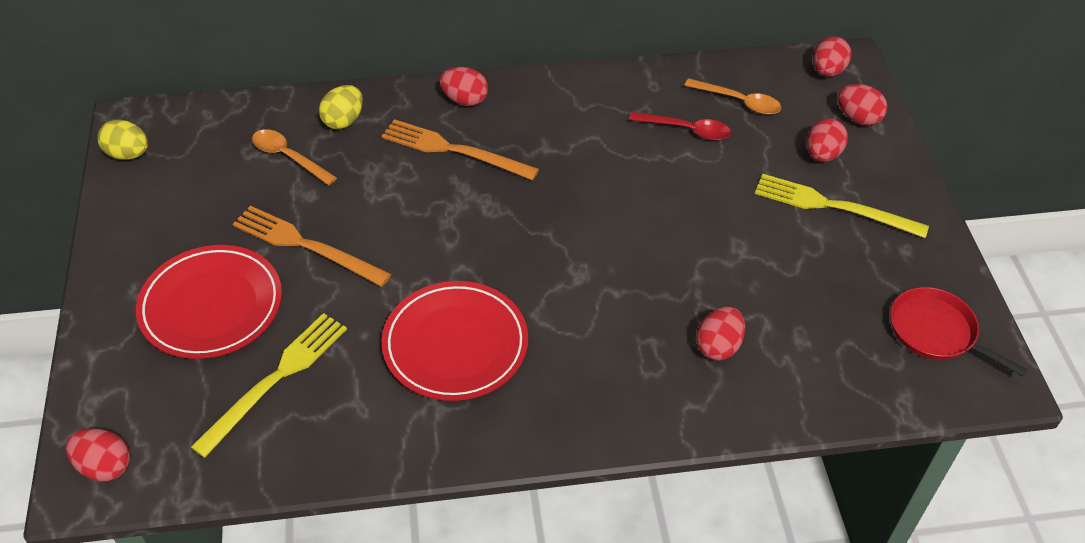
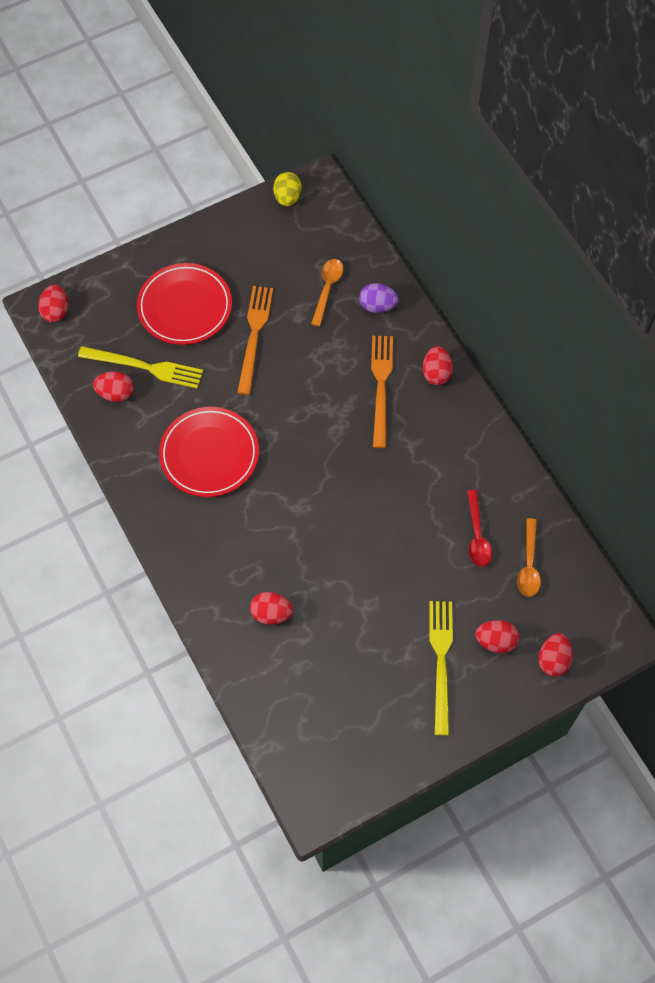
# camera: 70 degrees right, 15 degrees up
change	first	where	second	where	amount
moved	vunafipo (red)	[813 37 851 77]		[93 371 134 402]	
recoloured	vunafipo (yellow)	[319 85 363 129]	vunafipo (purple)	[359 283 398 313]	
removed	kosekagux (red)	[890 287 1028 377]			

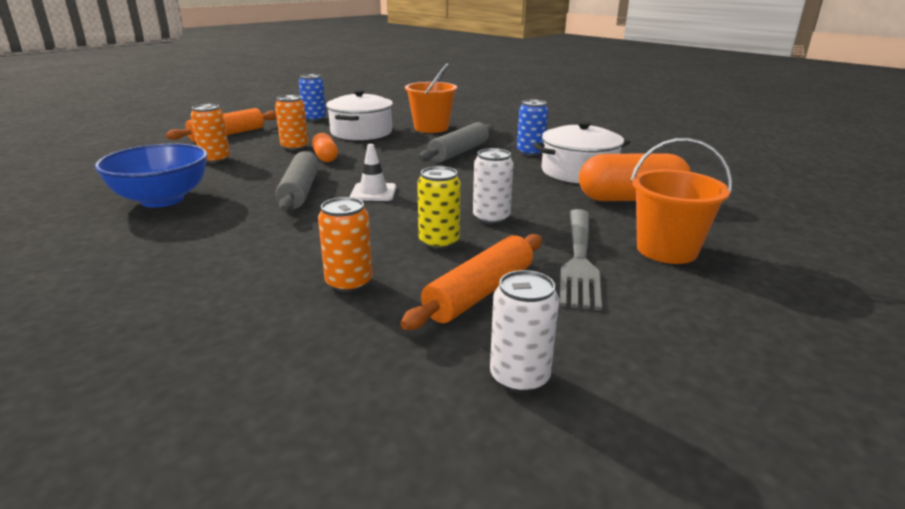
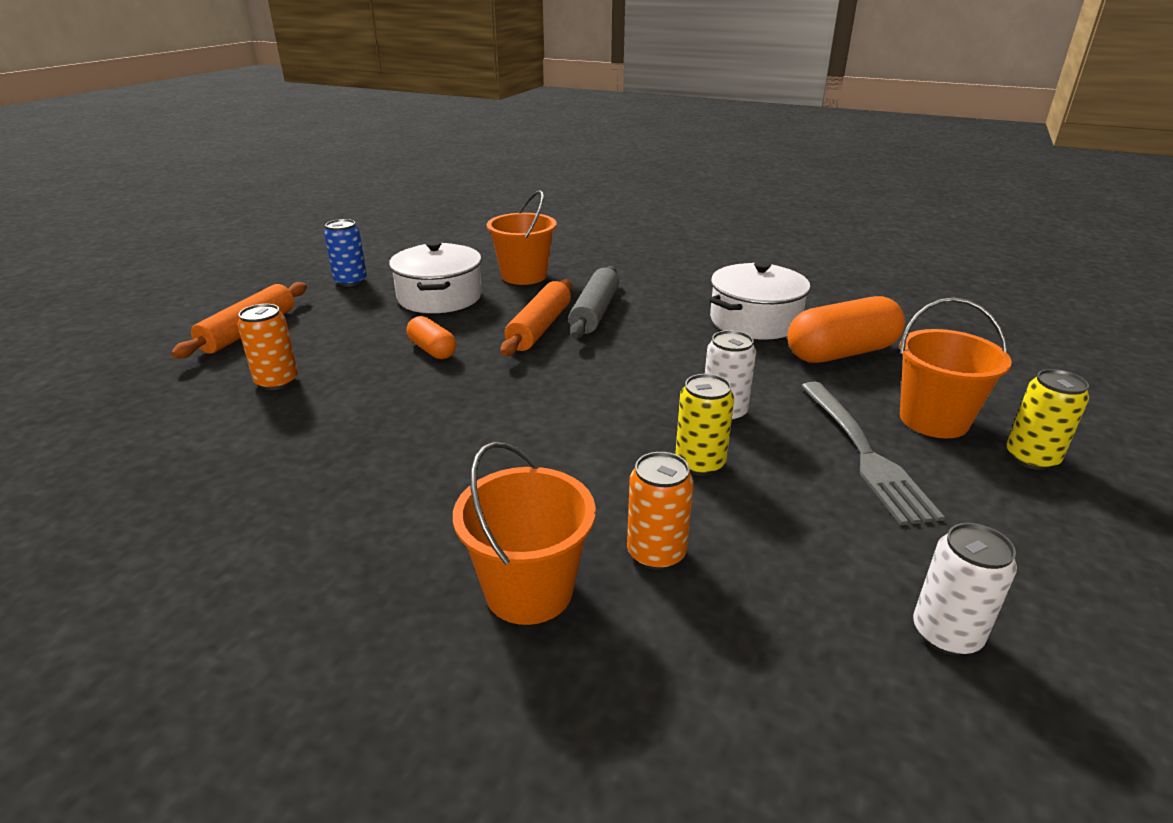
# camera: 20 degrees left, 5 degrees up
change	first	where	second	where	amount
added			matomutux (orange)	[453 442 596 625]	
moved	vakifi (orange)	[400 234 542 330]		[501 279 572 356]	
added			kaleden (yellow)	[1006 369 1089 470]	
removed	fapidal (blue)	[94 144 208 208]			
removed	kaleden (orange)	[275 95 308 151]			
removed	vakifi (grey)	[275 151 319 212]			
removed	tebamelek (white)	[350 144 396 201]			
removed	kaleden (blue)	[517 100 548 156]			

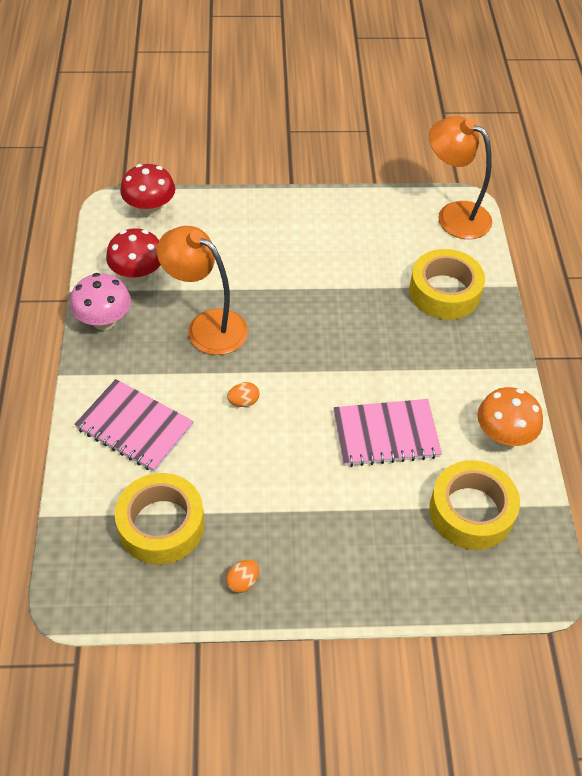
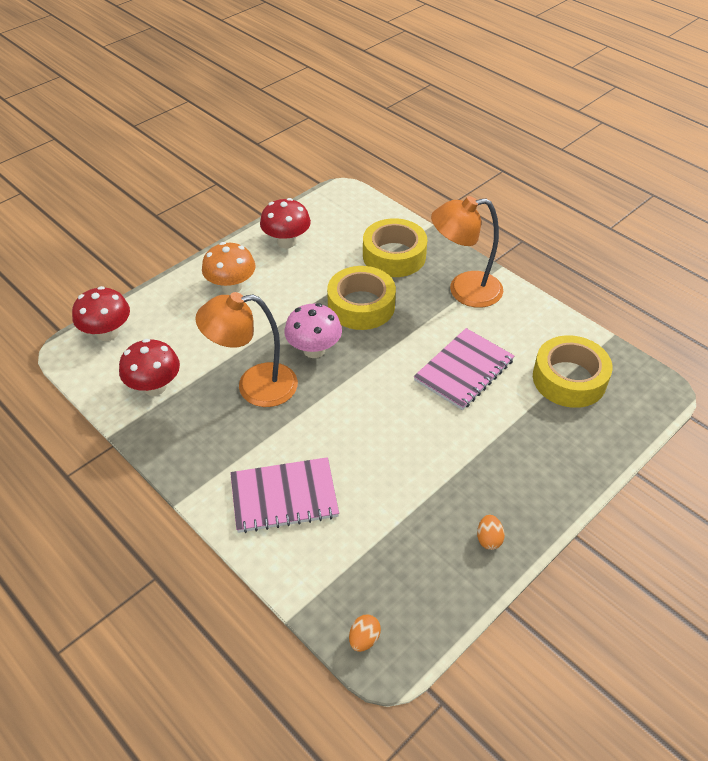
# camera: 40 degrees left, 5 degrees down
change	first	where	second	where	amount
moved	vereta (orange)	[477 387 543 447]		[202 242 256 294]	
added			vereta (red)	[260 198 311 248]	
moved	vereta (pink)	[70 273 131 330]		[284 303 342 358]	
moved	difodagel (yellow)	[115 473 204 564]		[327 266 396 330]	
moved	vunafipo (orange)	[227 382 260 407]		[349 614 381 652]	
moved	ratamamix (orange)	[429 116 492 239]		[431 196 503 308]	

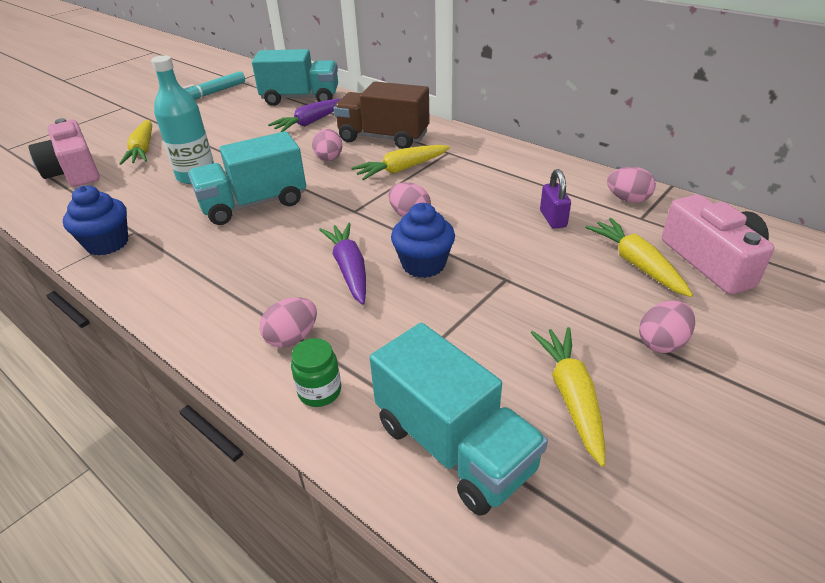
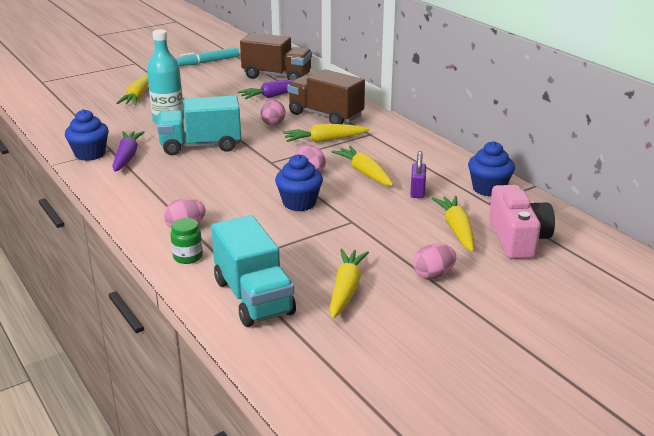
# camera: 15 degrees right, 10 degrees down
change	first	where	second	where	amount
moved	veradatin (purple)	[319 222 366 304]		[112 131 145 172]	
recoloured	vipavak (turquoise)	[252 49 338 106]	vipavak (brown)	[240 33 312 80]	
added			veradatin (yellow)	[331 146 393 186]	
replaced	vunafipo (pink)	[607 167 656 203]	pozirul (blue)	[468 141 515 197]	
removed	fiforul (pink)	[28 118 100 187]			

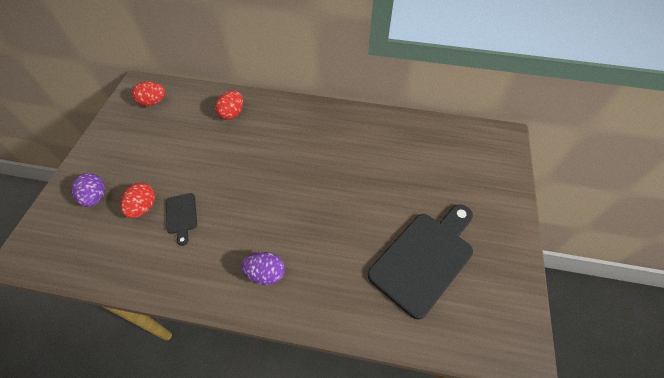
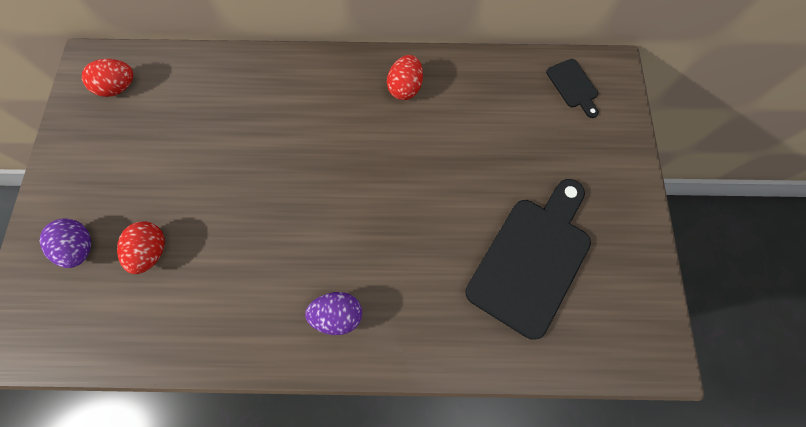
# camera: 10 degrees left, 15 degrees up
change	first	where	second	where	amount
moved	vunafipo (red)	[215 91 243 120]		[387 55 423 100]	
moved	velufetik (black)	[166 193 197 246]		[546 59 599 118]	

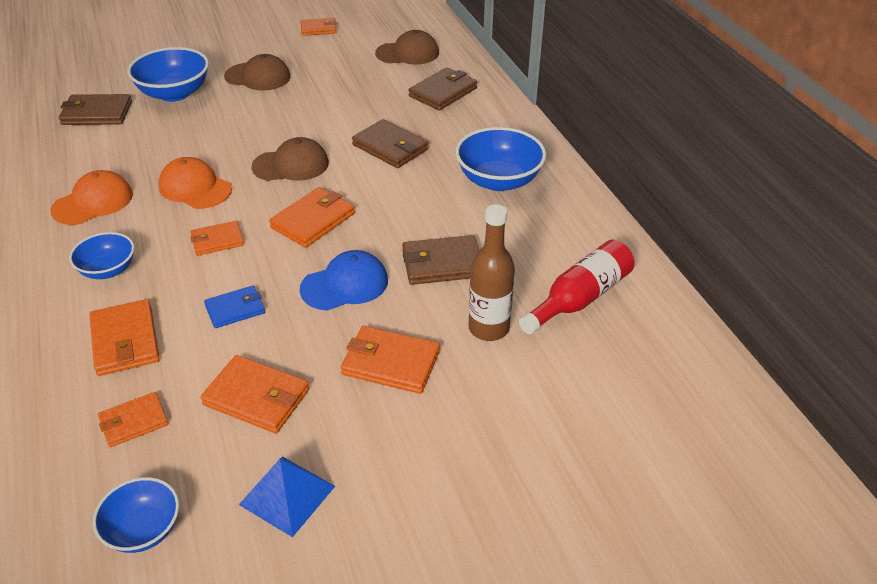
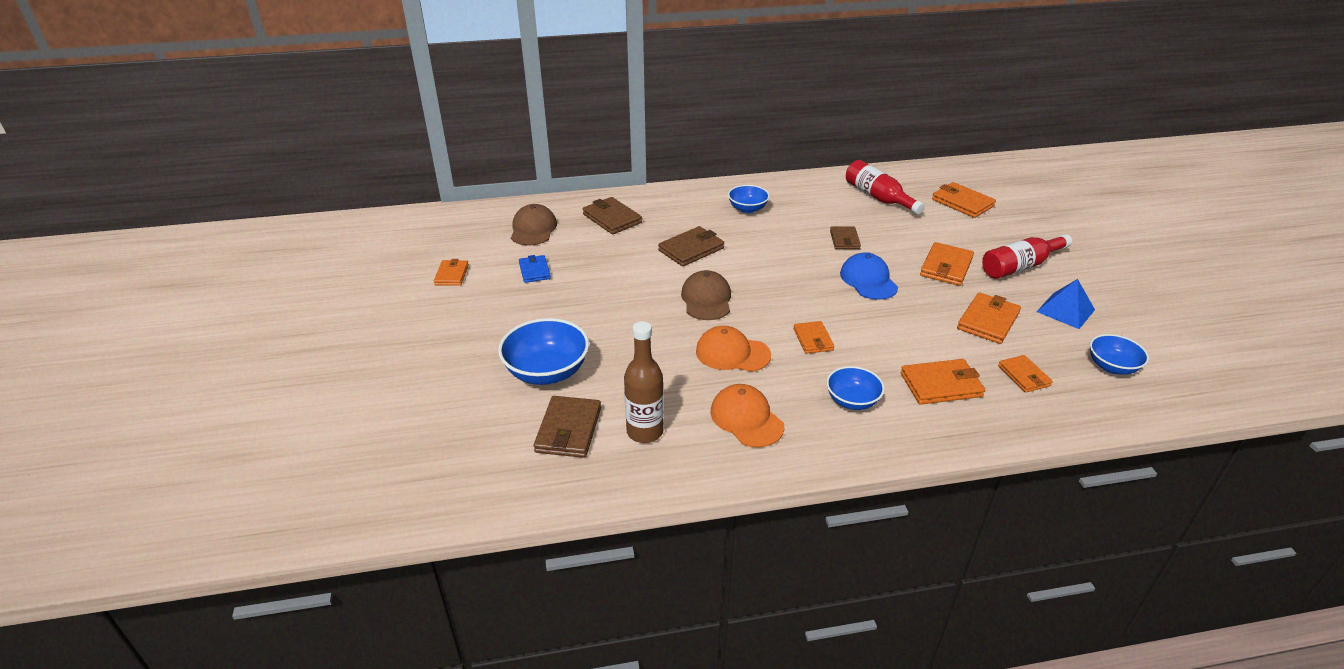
# camera: 80 degrees left, 5 degrees down
change	first	where	second	where	amount
moved	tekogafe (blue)	[204 286 265 328]		[519 255 551 283]	
moved	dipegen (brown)	[469 204 515 341]		[624 321 664 443]	
turned	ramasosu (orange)	[158 157 232 209]		[696 326 771 372]	60 degrees clockwise
resized	fapidal (blue)	[455 127 546 191]		[728 185 770 213]	x0.62
resized	tekogafe (brown)	[402 235 479 285]		[830 226 861 249]	x0.65
moved	tekogafe (orange)	[269 187 355 248]		[932 182 996 218]	
added			dipegen (red)	[982 234 1072 279]	
removed	ramasosu (brown)	[224 54 291 90]			

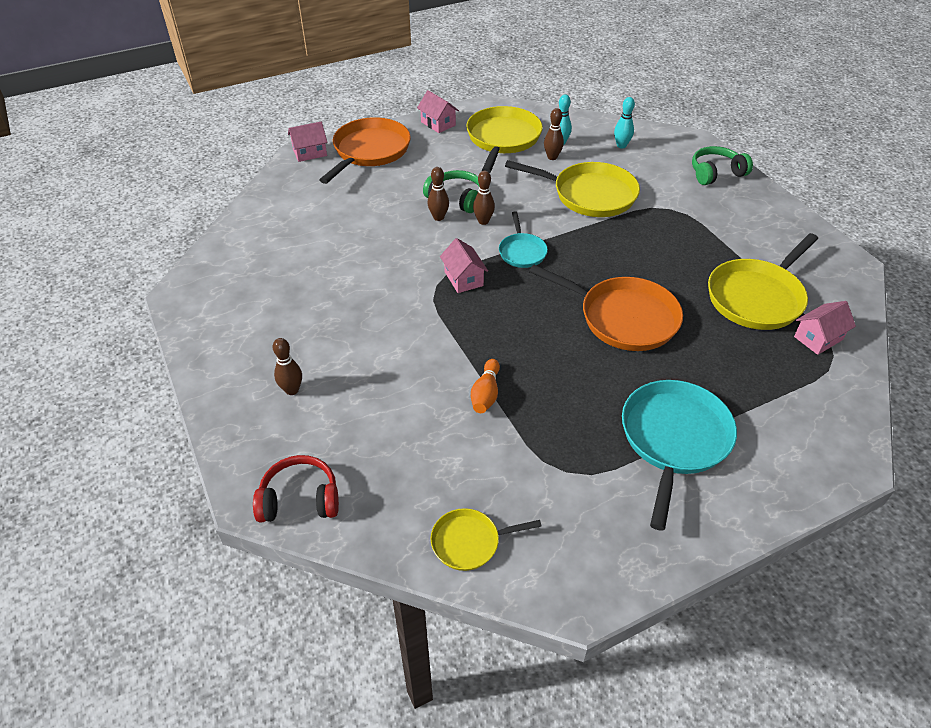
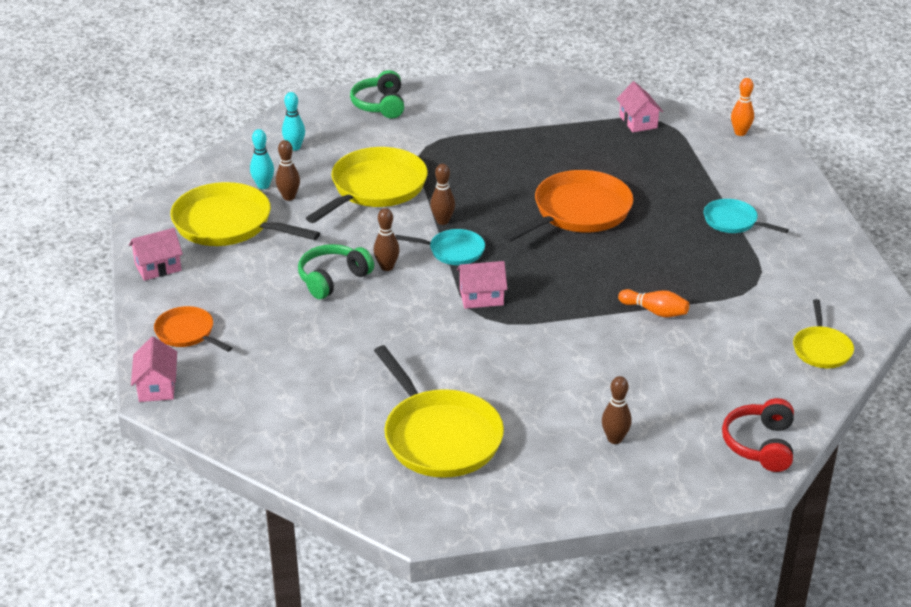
# camera: 75 degrees left, 10 degrees down
change	first	where	second	where	amount
resized	kosekagux (orange)	[320 117 411 184]		[154 306 232 352]	x0.54
moved	kosekagux (yellow)	[708 233 818 330]		[374 345 504 478]	
moved	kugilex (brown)	[428 167 449 221]		[430 164 455 225]	
resized	kosekagux (turquoise)	[622 380 737 531]		[704 199 789 233]	x0.54
added			kugilex (orange)	[731 78 754 136]	

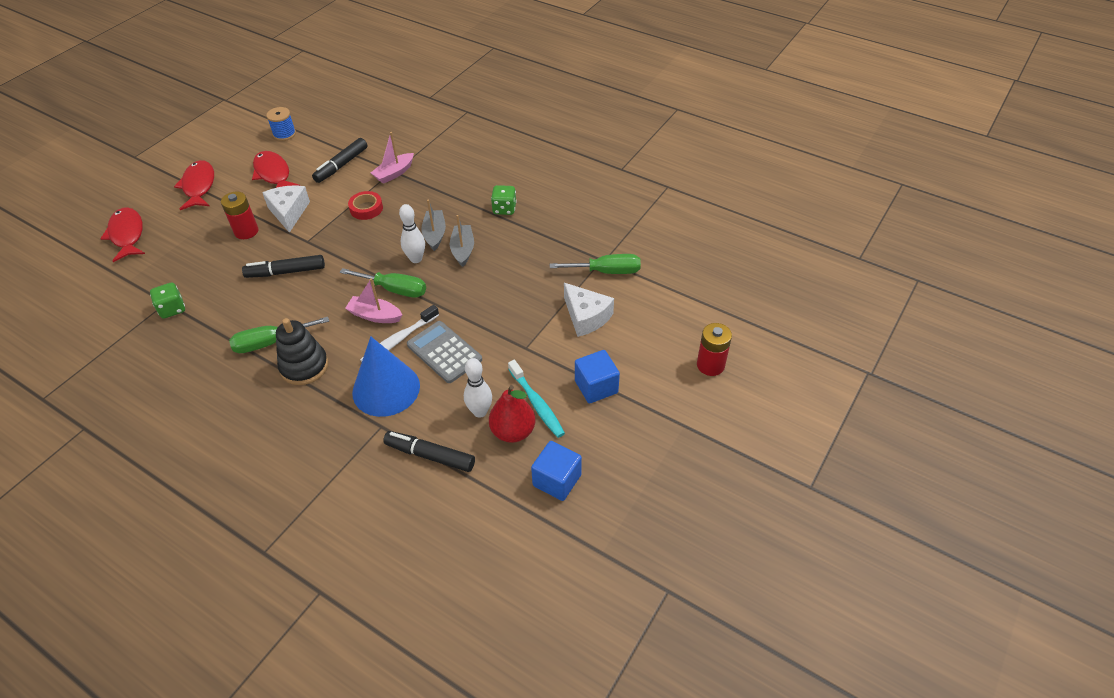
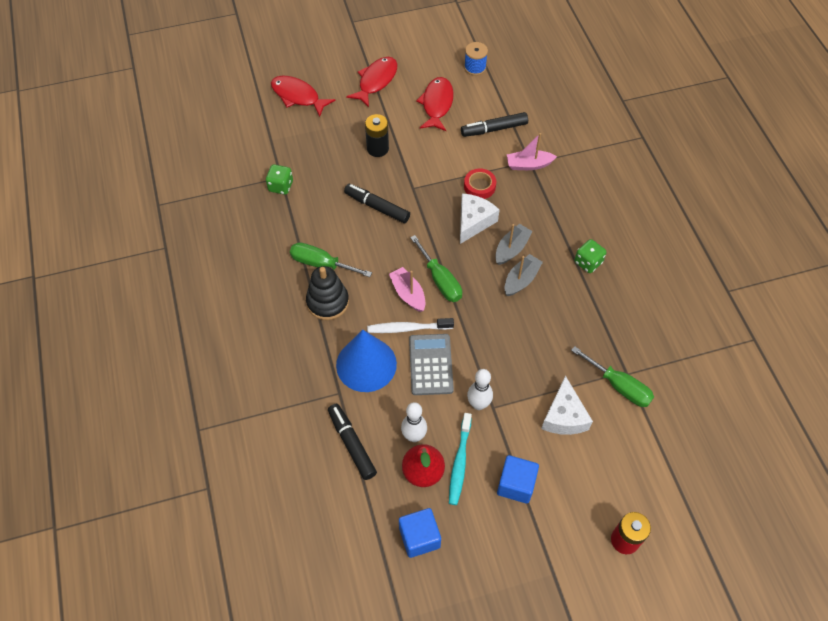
# camera: 40 degrees right, 10 degrees up
change	first	where	second	where	amount
turned	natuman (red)	[100 207 145 262]		[271 75 335 117]	75 degrees counterclockwise
recoloured	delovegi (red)	[221 192 258 239]	delovegi (black)	[365 114 389 157]	
moved	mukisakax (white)	[262 185 310 233]		[460 193 499 244]	
moved	kugilex (white)	[399 204 425 263]		[467 369 493 410]	

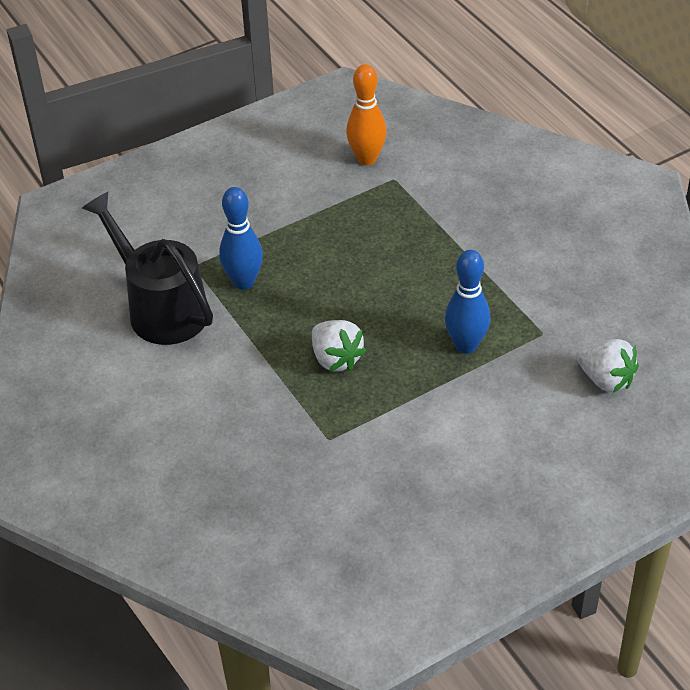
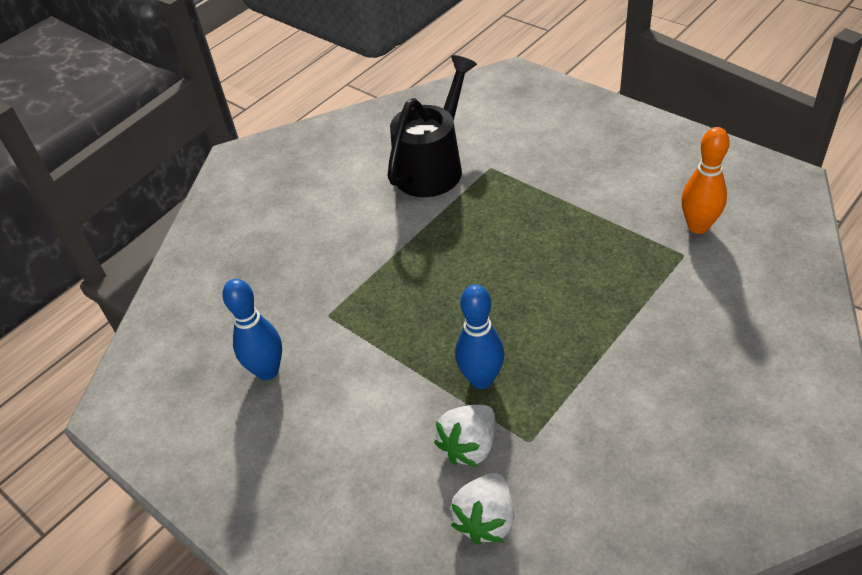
# camera: 75 degrees right, 0 degrees up
change	first	where	second	where	amount
moved	kugilex (blue)	[219 187 263 290]		[222 279 282 380]	
moved	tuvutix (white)	[312 320 367 371]		[434 405 495 467]	

